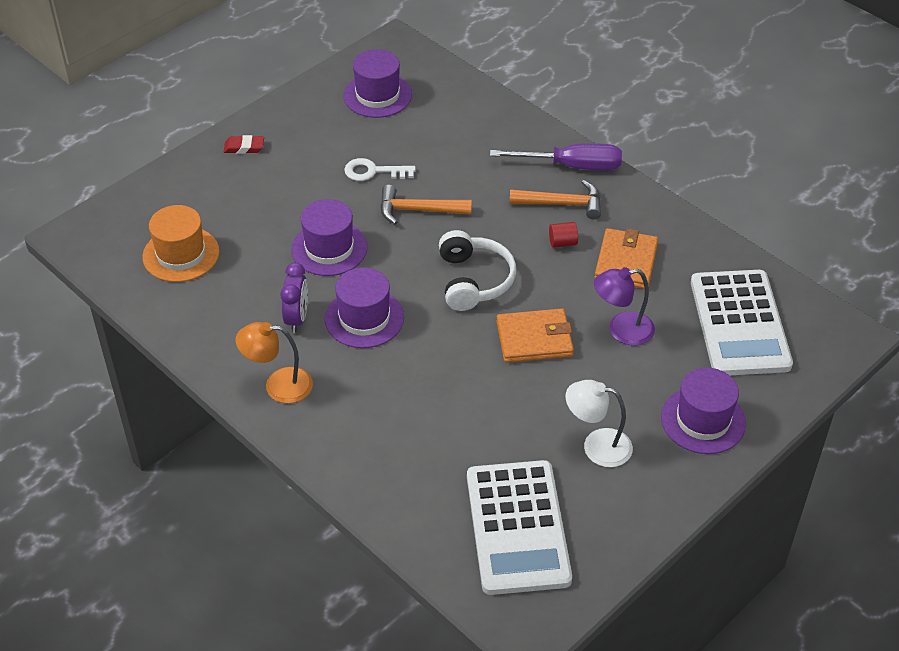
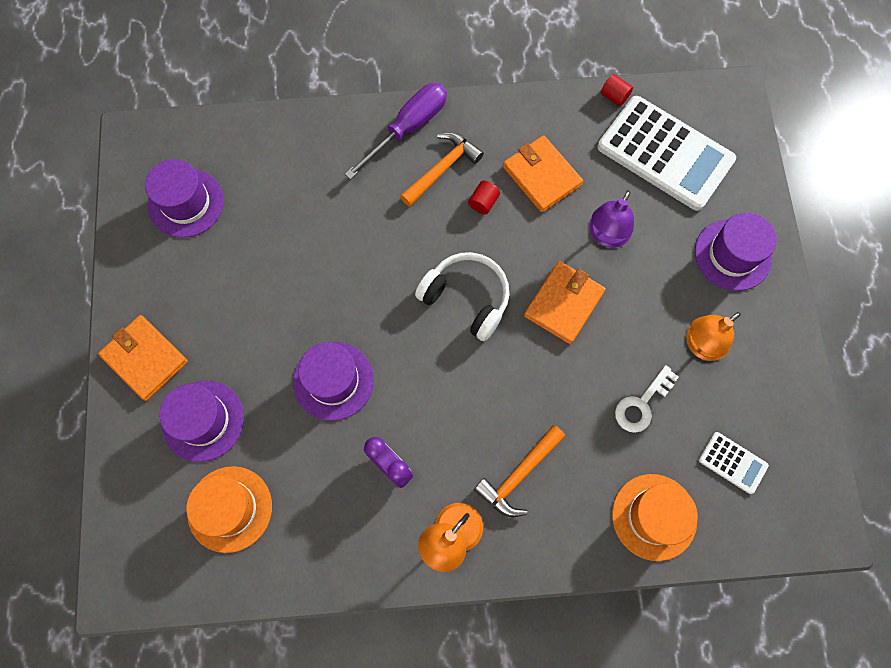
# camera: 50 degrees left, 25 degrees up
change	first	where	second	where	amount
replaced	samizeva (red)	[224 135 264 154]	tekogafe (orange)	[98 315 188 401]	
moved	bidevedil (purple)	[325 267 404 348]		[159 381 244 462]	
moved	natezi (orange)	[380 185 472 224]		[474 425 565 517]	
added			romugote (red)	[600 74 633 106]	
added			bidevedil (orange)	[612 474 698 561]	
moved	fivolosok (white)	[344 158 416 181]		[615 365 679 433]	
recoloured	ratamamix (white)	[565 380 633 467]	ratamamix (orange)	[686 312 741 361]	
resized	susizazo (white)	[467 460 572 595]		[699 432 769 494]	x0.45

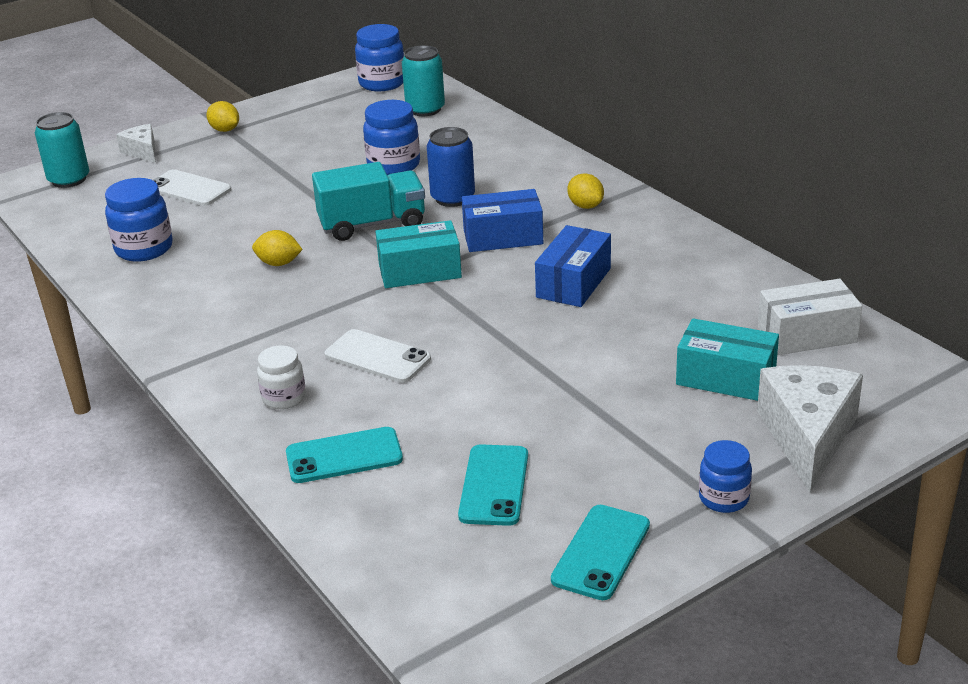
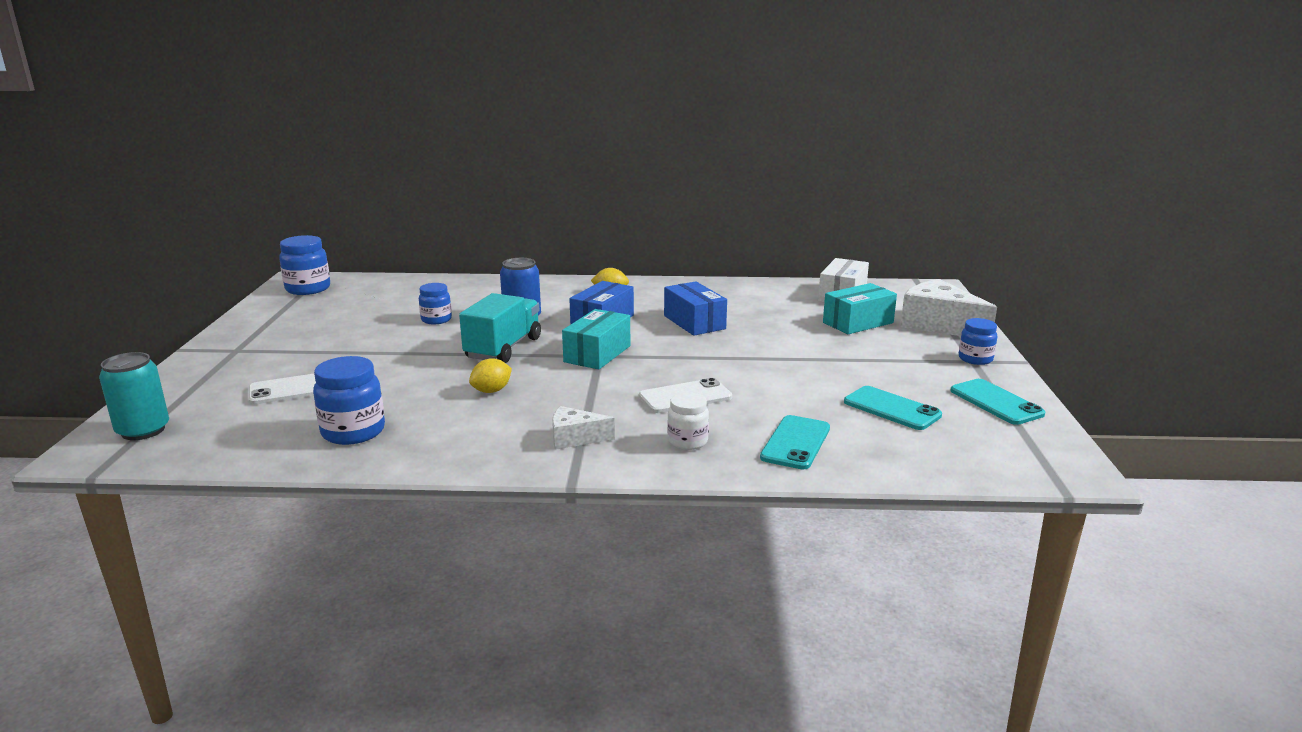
# camera: 55 degrees left, 10 degrees down
change	first	where	second	where	amount
resized	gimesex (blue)	[363 100 420 175]		[419 283 452 324]	x0.64
moved	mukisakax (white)	[116 124 156 163]		[552 406 615 450]	
removed	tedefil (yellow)	[206 101 239 132]			
removed	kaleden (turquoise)	[402 45 445 116]			

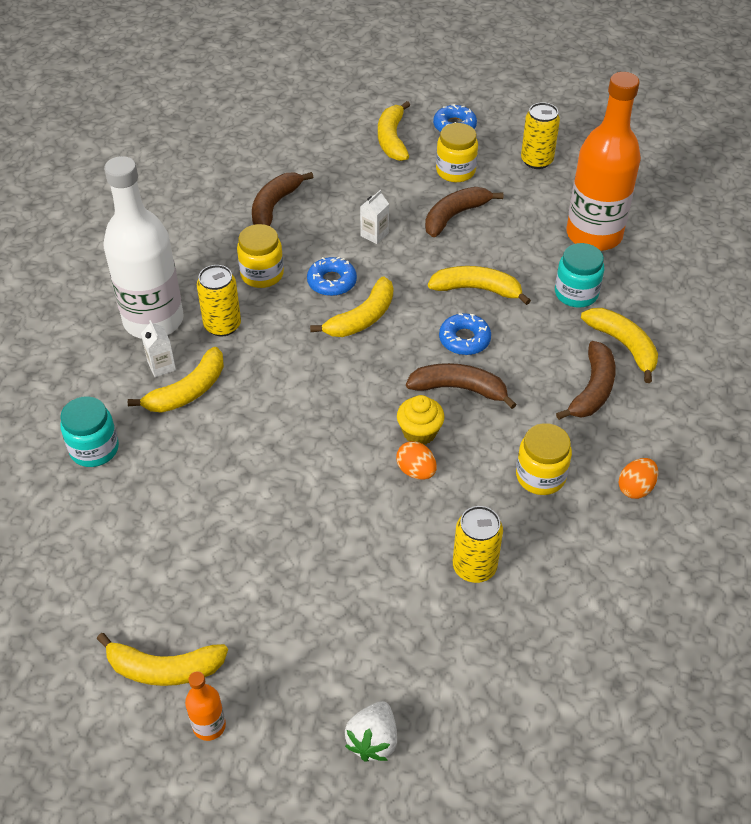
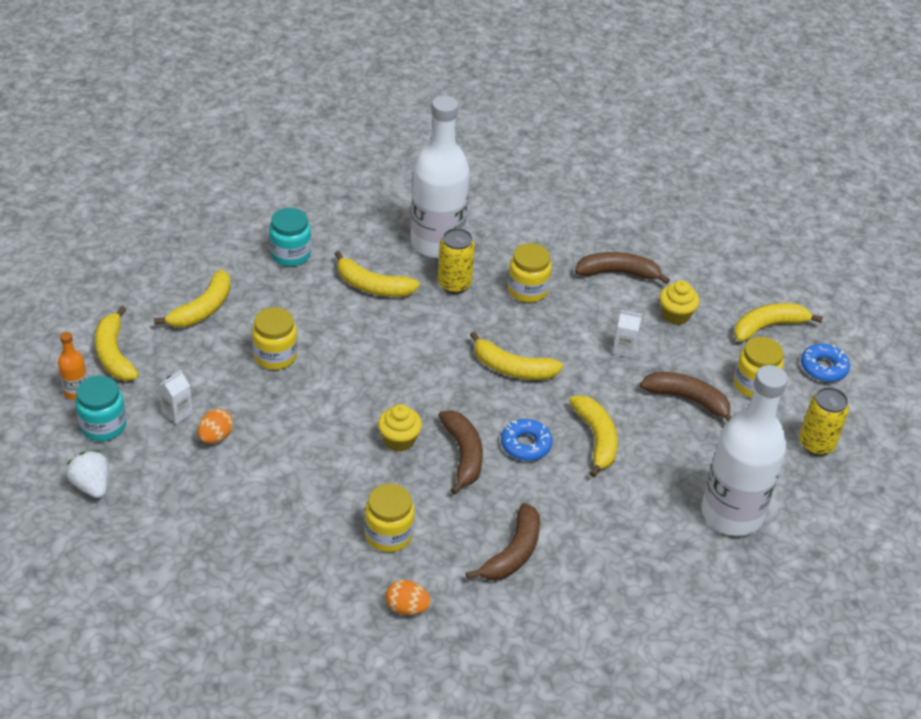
# camera: 65 degrees right, 5 degrees down
change	first	where	second	where	amount
turned	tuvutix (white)	[345 701 397 762]		[66 450 109 498]	60 degrees clockwise
moved	gimesex (turquoise)	[555 243 604 308]		[75 376 127 441]	
moved	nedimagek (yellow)	[581 308 658 383]		[154 269 231 327]	
moved	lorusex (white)	[141 320 176 377]		[158 370 193 424]	
moved	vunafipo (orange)	[396 441 437 480]		[198 409 233 444]	
added			gimesex (yellow)	[252 307 298 370]	
turned	nedimagek (brown)	[556 341 616 420]		[466 503 540 580]	60 degrees counterclockwise
added			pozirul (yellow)	[659 280 699 325]	
recoloured	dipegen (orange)	[566 72 641 251]	dipegen (white)	[701 365 788 536]	
removed	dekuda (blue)	[307 257 357 296]			
removed	kaleden (yellow)	[453 506 503 583]			

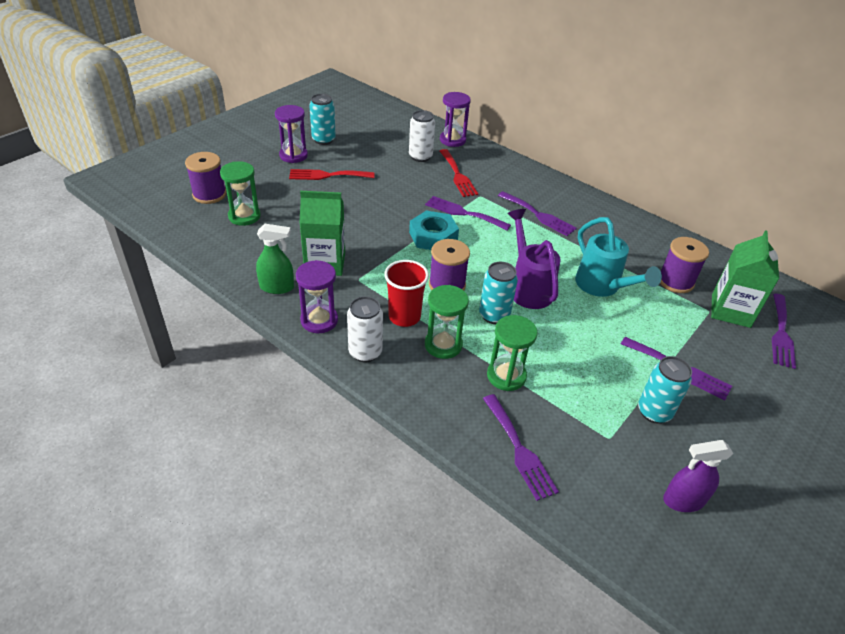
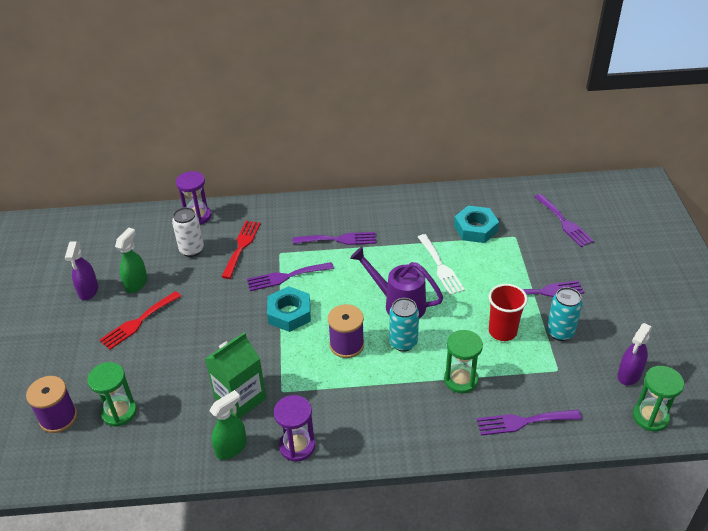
# camera: 40 degrees left, 0 degrees up
change	first	where	second	where	amount
replaced	kaleden (turquoise)	[309 94 336 145]	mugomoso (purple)	[65 241 98 300]	
added			mugomoso (green)	[115 228 147 293]	
turned	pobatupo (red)	[440 149 478 197]		[222 221 261 279]	105 degrees counterclockwise
replaced	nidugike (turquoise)	[575 217 662 297]	pobatupo (white)	[418 234 465 295]	
replaced	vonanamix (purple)	[660 237 709 293]	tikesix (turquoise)	[454 206 499 243]	
turned	pobatupo (purple)	[483 394 559 501]		[477 410 582 435]	150 degrees clockwise
moved	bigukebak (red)	[384 260 429 327]		[489 284 528 341]	
moved	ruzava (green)	[425 285 469 359]		[633 366 684 432]	
removed	ruzava (purple)	[275 105 308 163]			
removed	kaleden (white)	[347 296 383 362]			
removed	lorusex (green)	[711 230 779 328]			

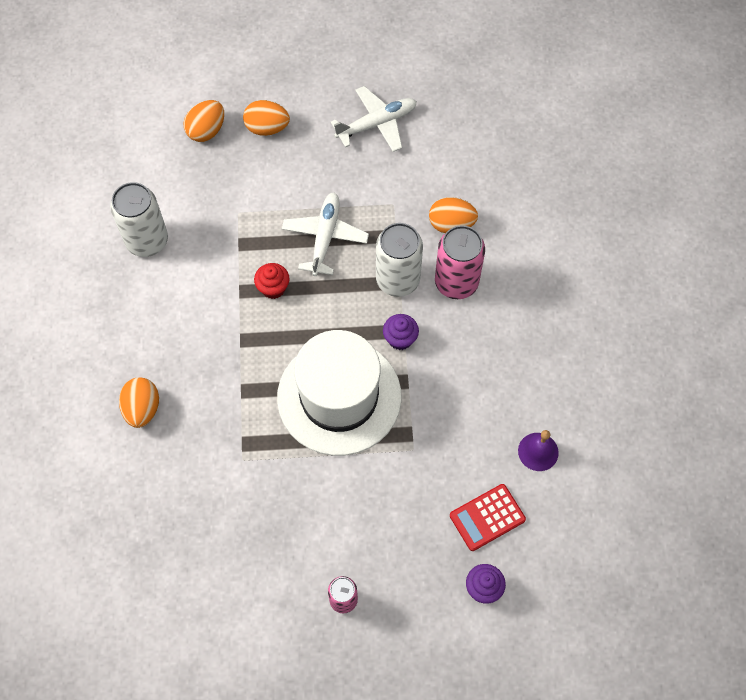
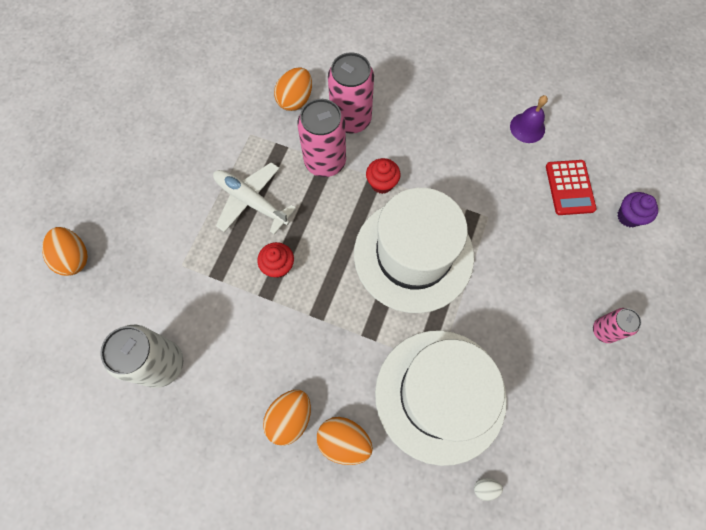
# camera: 65 degrees left, 5 degrees up
change	first	where	second	where	amount
moved	vunafipo (orange)	[243 100 290 136]		[263 390 311 446]	
recoloured	kaleden (white)	[376 223 423 297]	kaleden (pink)	[297 99 346 177]	
recoloured	pozirul (purple)	[383 314 419 350]	pozirul (red)	[366 158 401 194]	
added			bidevedil (white)	[375 330 507 466]	
added			vunafipo (white)	[474 478 503 501]	
removed	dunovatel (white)	[331 86 417 152]			

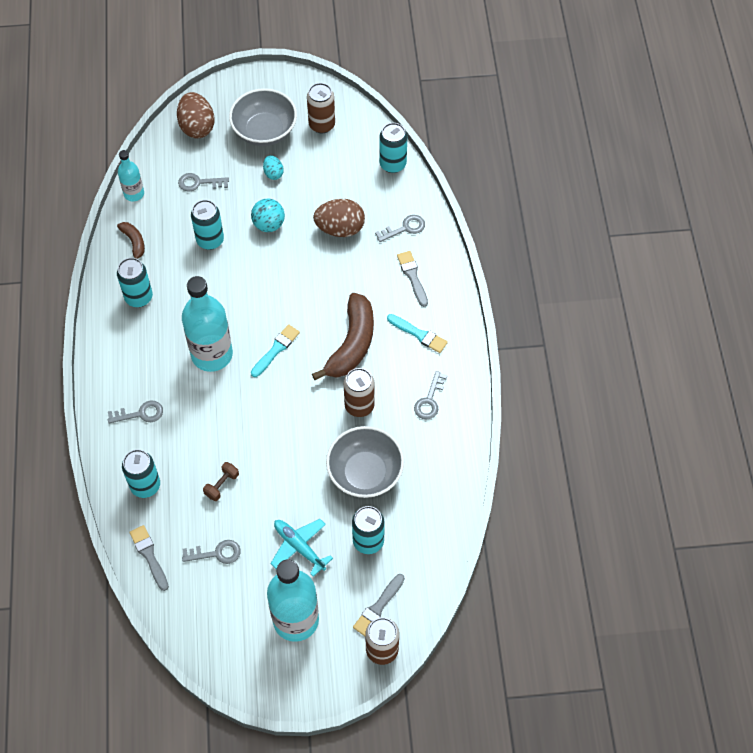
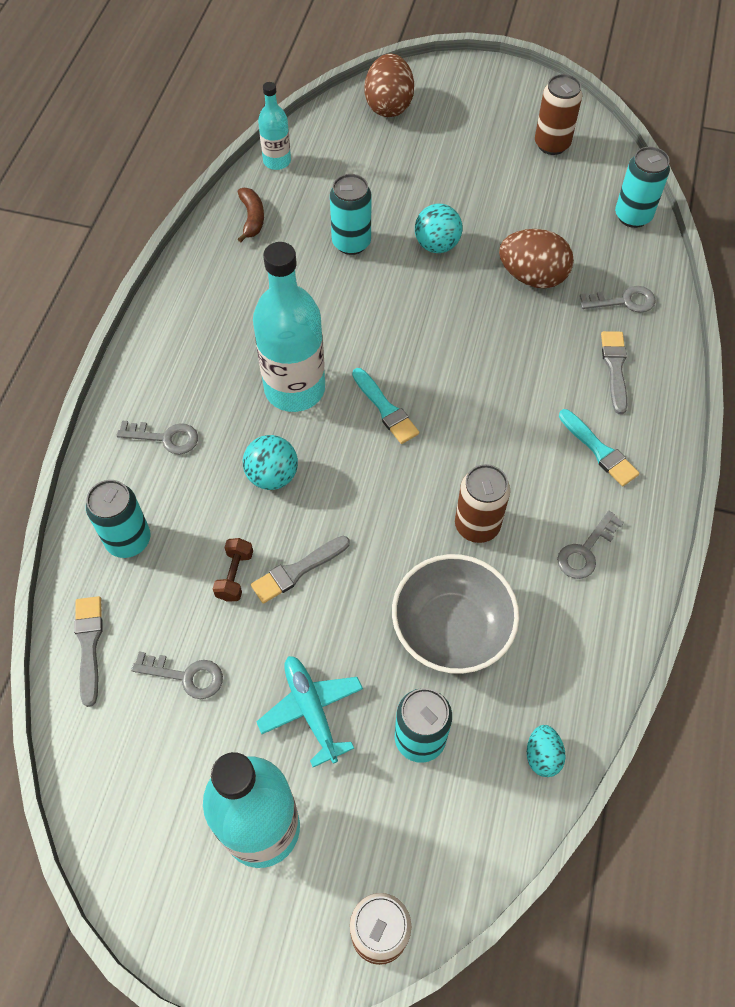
# camera: 20 degrees right, 0 degrees up
change	first	where	second	where	amount
turned	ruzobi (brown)	[203 462 239 501]		[213 538 253 602]	45 degrees counterclockwise
added			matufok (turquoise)	[243 435 298 490]	
moved	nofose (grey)	[353 574 405 636]		[251 536 350 604]	
turned	nofose (turquoise)	[251 324 300 377]		[352 368 419 444]	90 degrees clockwise
moved	vunafipo (turquoise)	[263 155 284 180]		[527 725 566 777]	
removed	kaleden (turquoise)	[117 258 153 307]			
removed	fivolosok (grey)	[178 173 229 191]			
removed	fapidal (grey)	[229 88 297 146]			
removed	nedimagek (brown)	[312 293 374 380]			

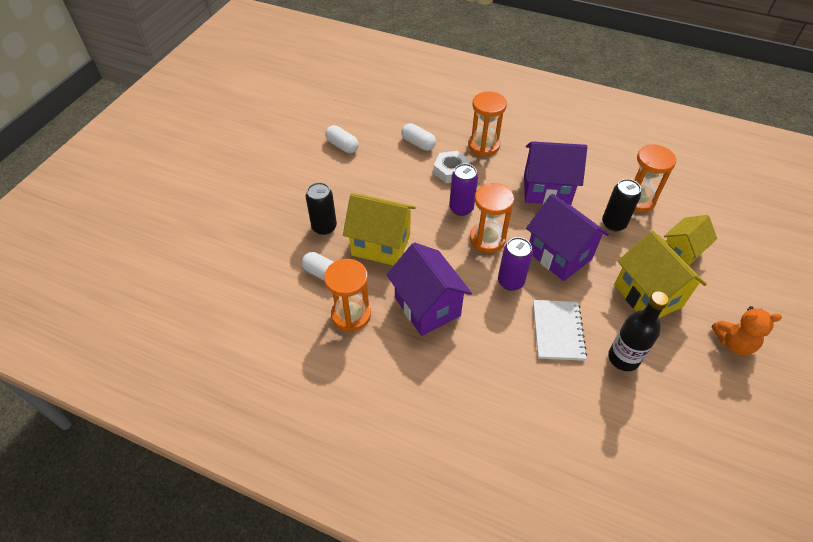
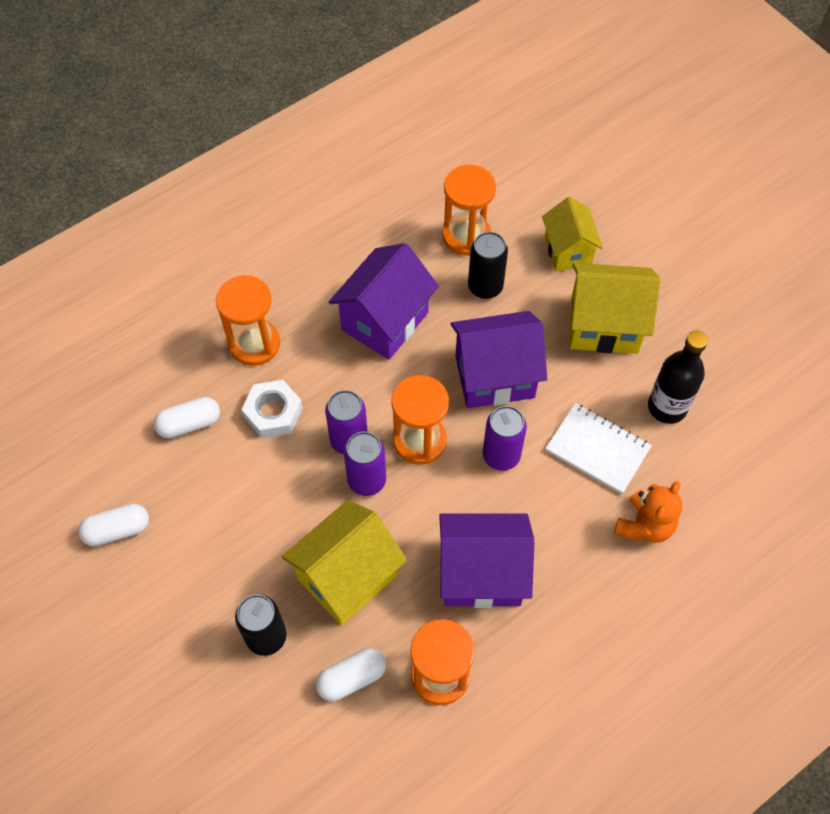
# camera: 60 degrees left, 10 degrees up
change	first	where	second	where	amount
added			kaleden (purple)	[344 432 386 496]	
moved	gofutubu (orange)	[712 306 782 355]		[614 481 682 543]	

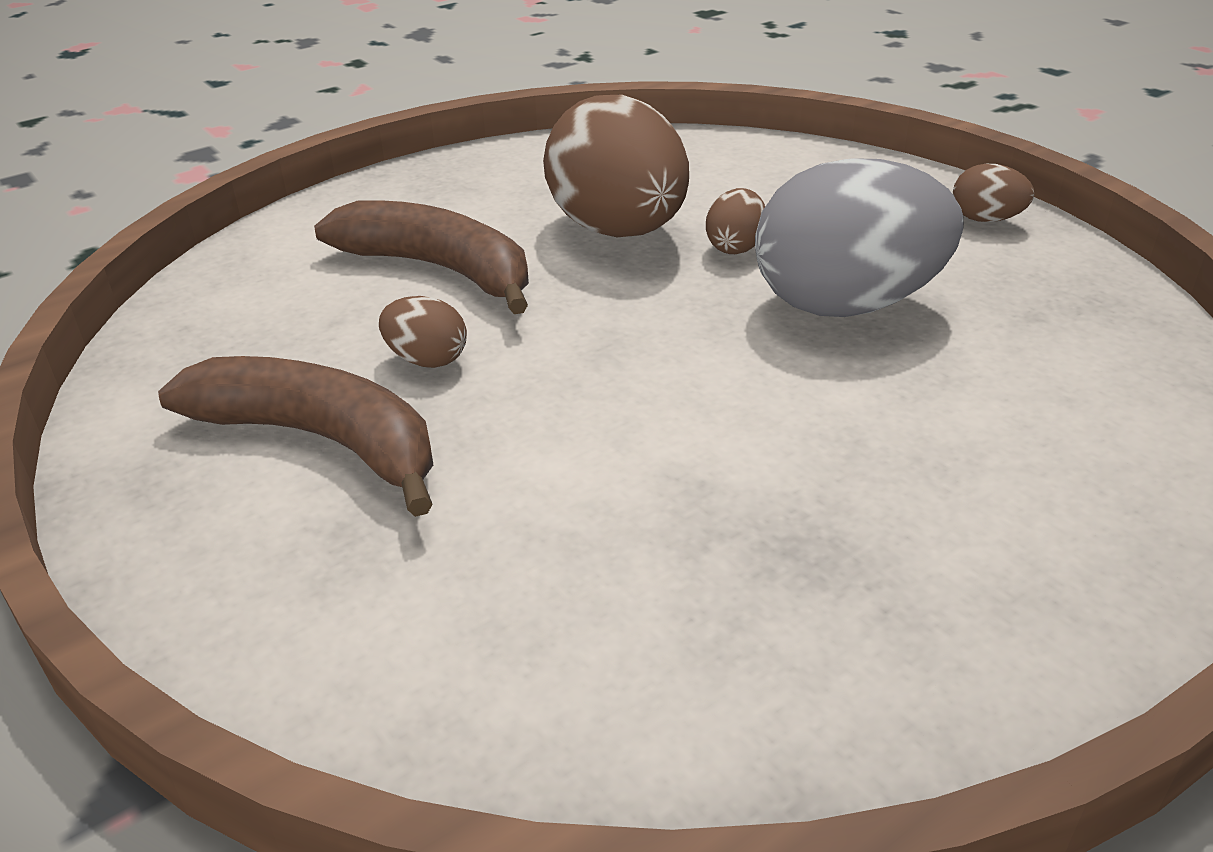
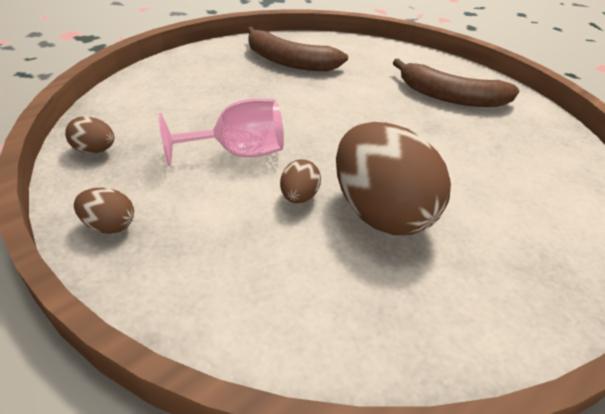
# camera: 170 degrees right, 5 degrees up
change	first	where	second	where	amount
moved	vunafipo (brown)	[379 296 467 368]		[65 116 114 154]	
replaced	vunafipo (grey)	[755 158 964 317]	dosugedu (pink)	[158 99 284 166]	
moved	nedimagek (brown)	[314 200 529 314]		[247 27 348 71]	

